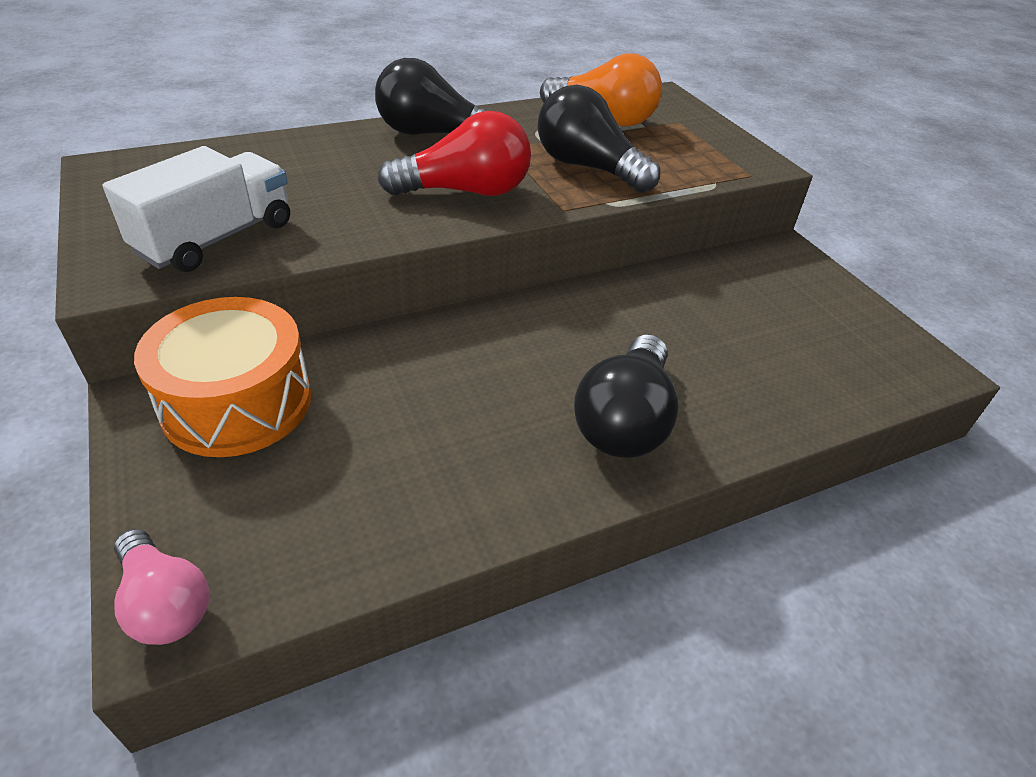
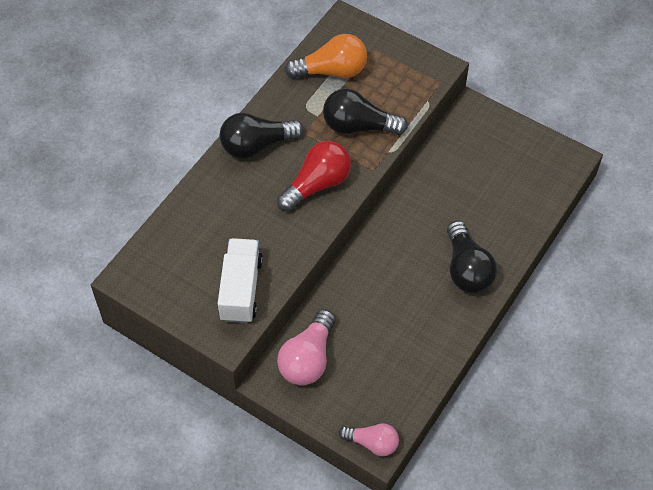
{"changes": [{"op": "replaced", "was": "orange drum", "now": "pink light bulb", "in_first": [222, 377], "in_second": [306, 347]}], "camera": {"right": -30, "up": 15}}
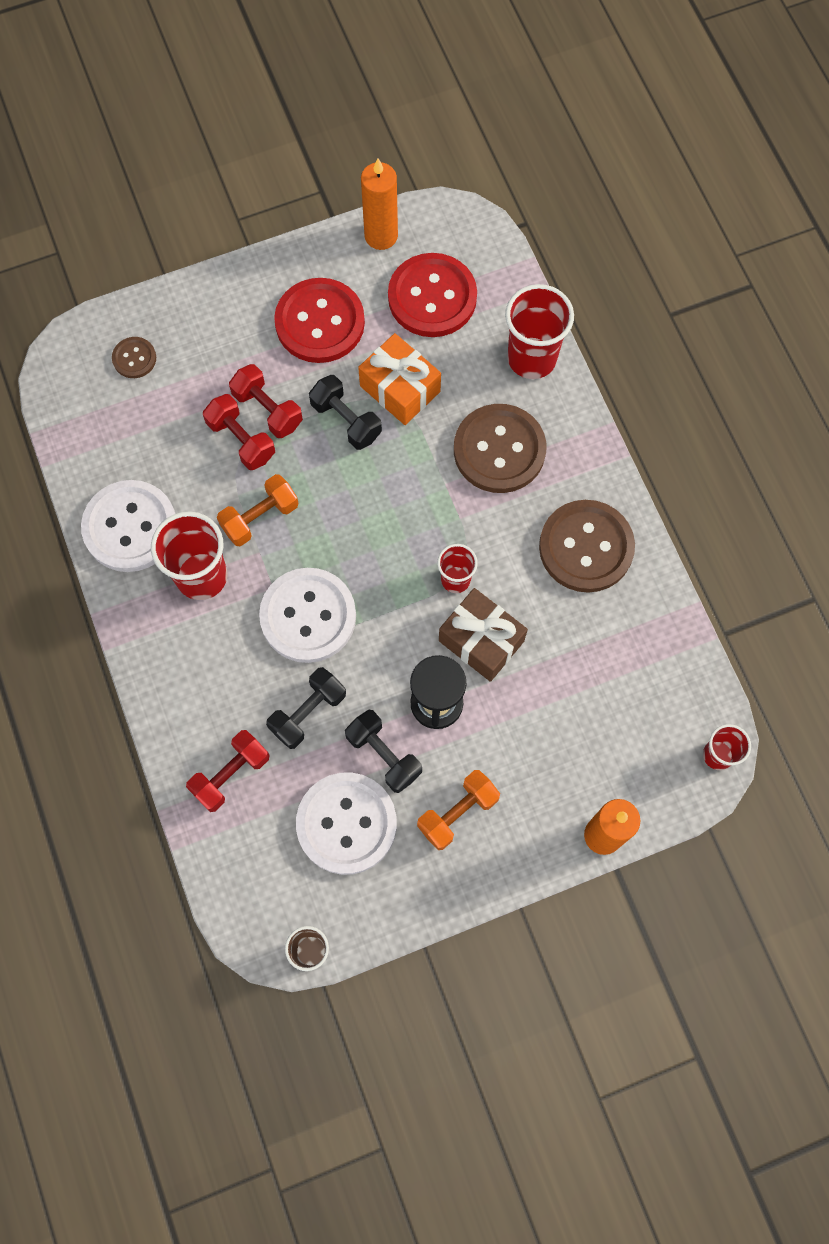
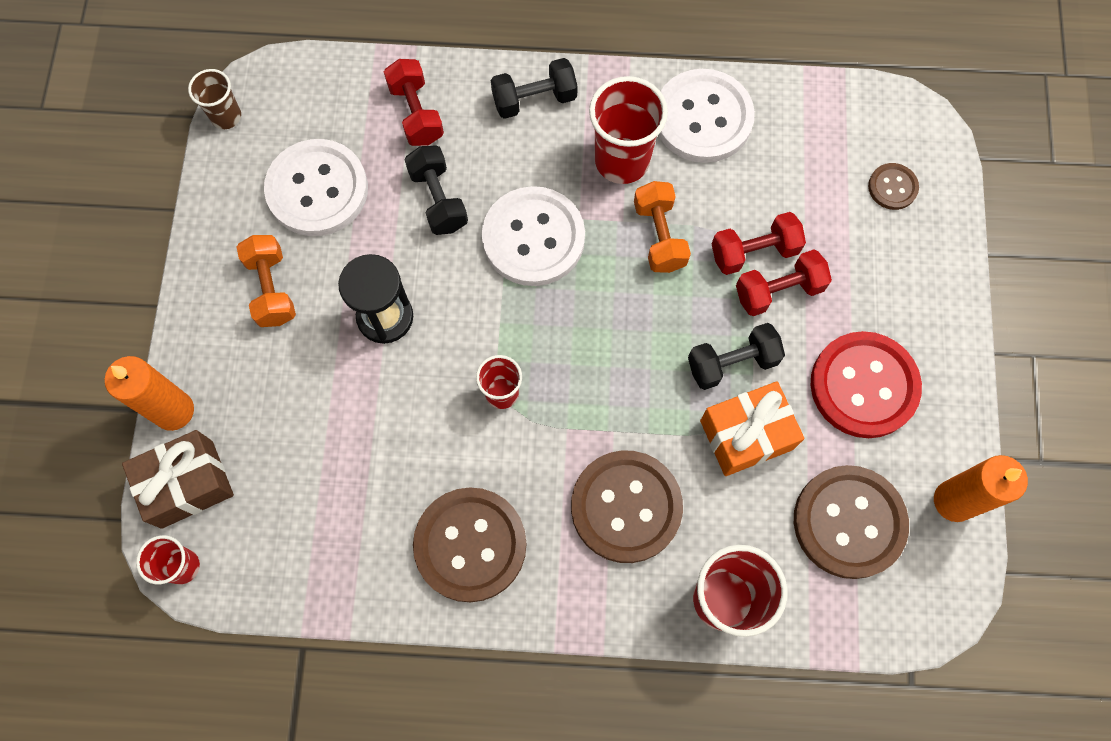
{"changes": [{"op": "moved", "was": "black dumbbell", "in_first": [383, 751], "in_second": [534, 88]}, {"op": "recoloured", "was": "red button", "now": "brown button", "in_first": [432, 295], "in_second": [851, 522]}, {"op": "moved", "was": "brown gift", "in_first": [483, 635], "in_second": [178, 479]}], "camera": {"right": 115, "up": 0}}
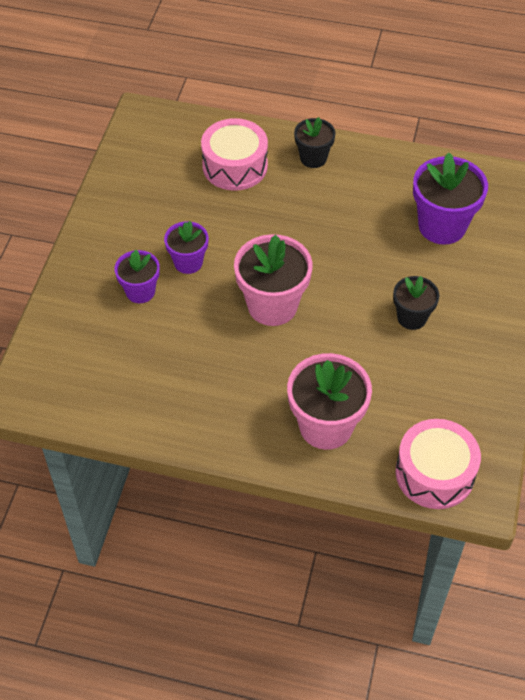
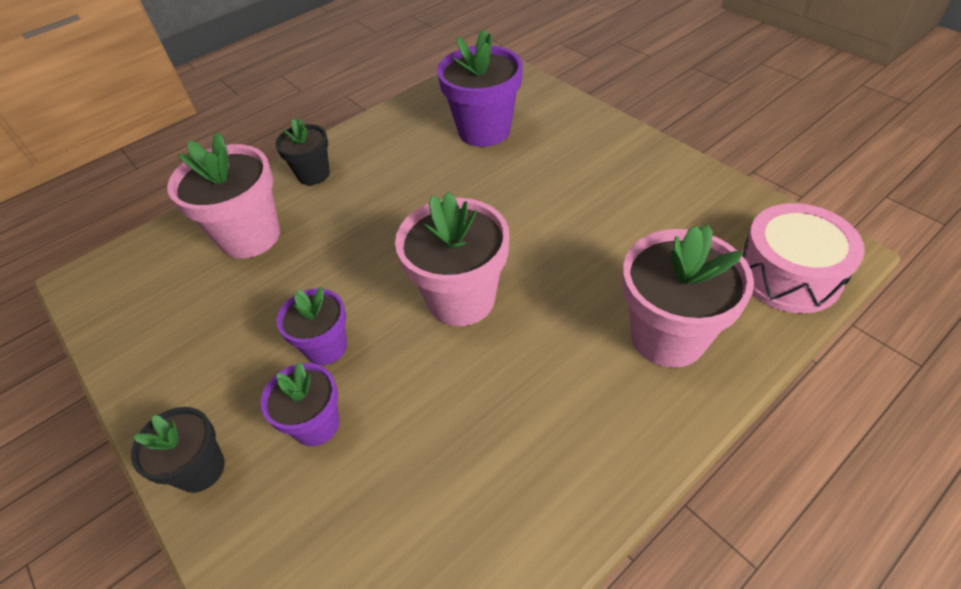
{"changes": [{"op": "replaced", "was": "pink drum", "now": "pink flower pot", "in_first": [234, 154], "in_second": [223, 195]}, {"op": "moved", "was": "black flower pot", "in_first": [416, 303], "in_second": [178, 450]}], "camera": {"right": -50, "up": -5}}
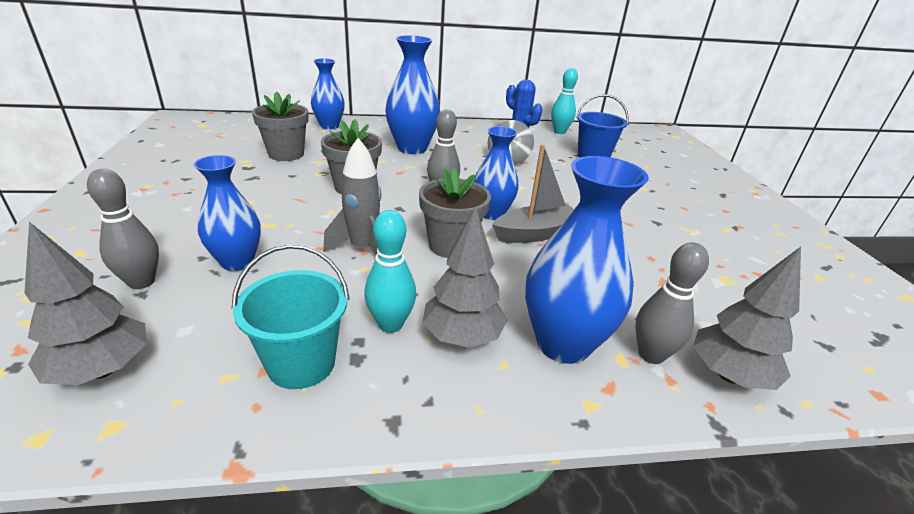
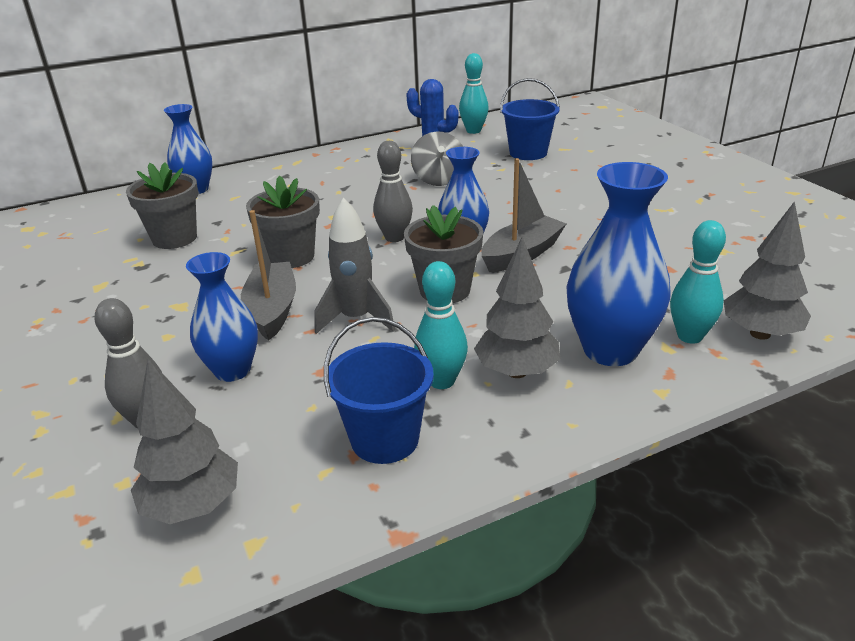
{"changes": [{"op": "recoloured", "was": "turquoise bucket", "now": "blue bucket", "in_first": [291, 316], "in_second": [379, 390]}, {"op": "removed", "was": "blue vase", "in_first": [412, 94]}, {"op": "recoloured", "was": "grey bowling pin", "now": "turquoise bowling pin", "in_first": [672, 303], "in_second": [698, 282]}, {"op": "added", "now": "grey boat", "in_second": [268, 275]}], "camera": {"right": -15, "up": 0}}
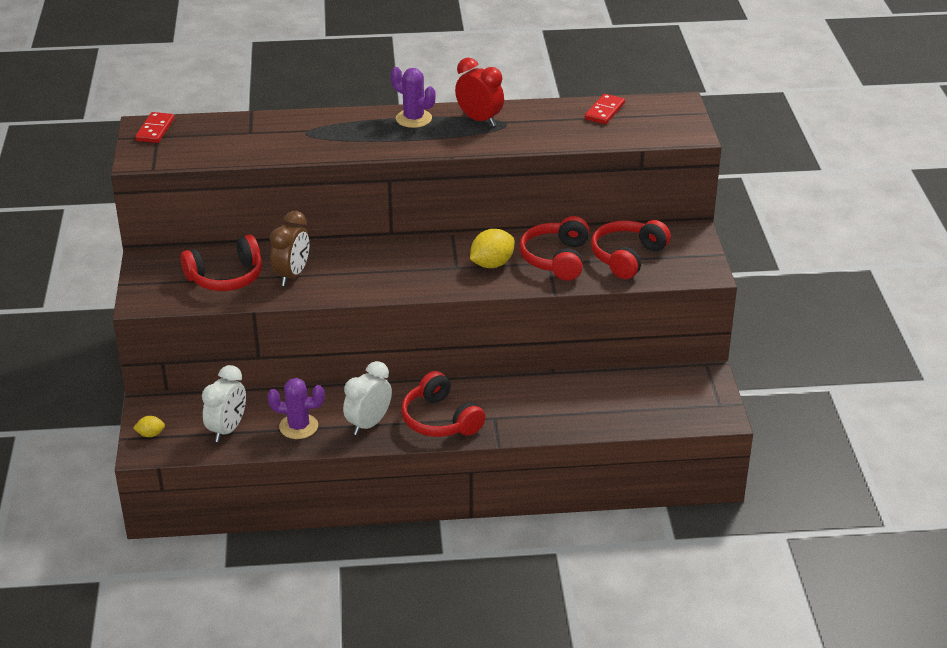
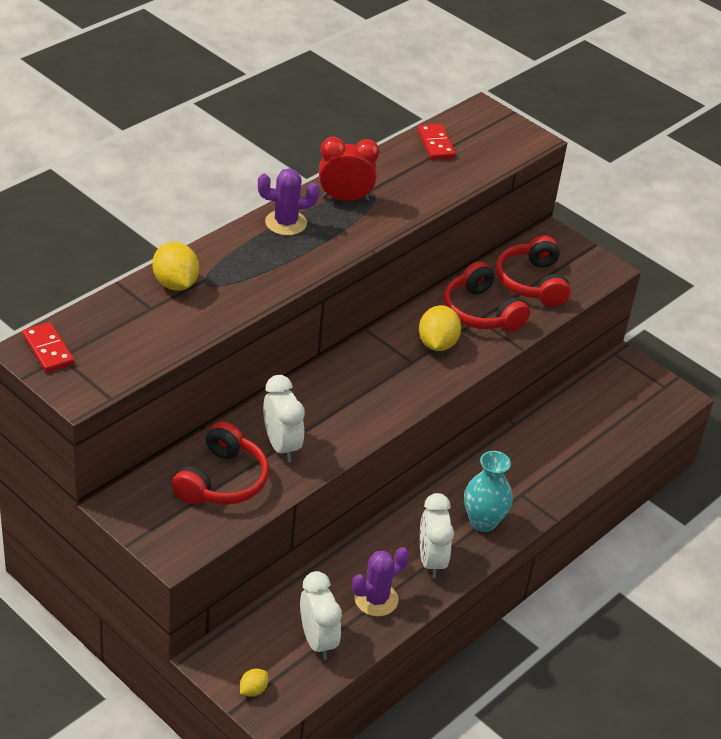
{"changes": [{"op": "recoloured", "was": "brown clock", "now": "white clock", "in_first": [289, 248], "in_second": [284, 418]}, {"op": "replaced", "was": "red headphones", "now": "turquoise vase", "in_first": [443, 404], "in_second": [488, 491]}, {"op": "added", "now": "yellow lemon", "in_second": [176, 266]}], "camera": {"right": -45, "up": 5}}
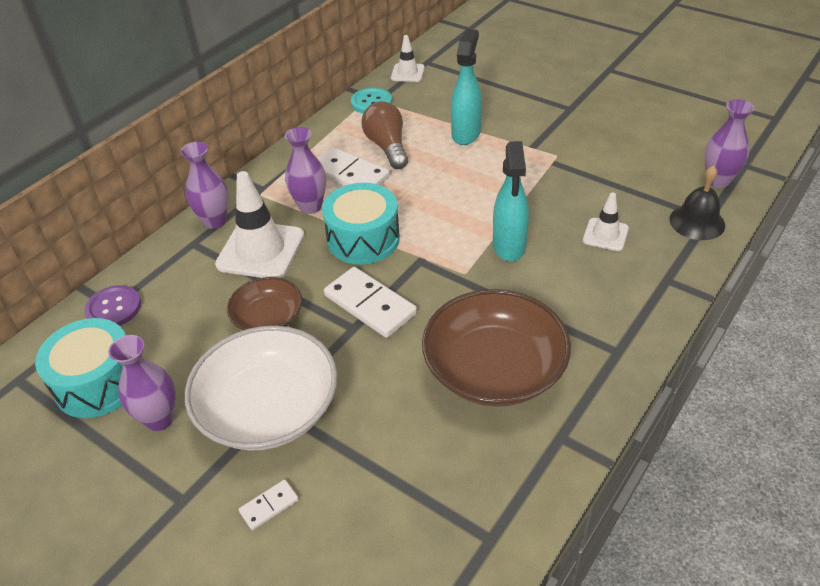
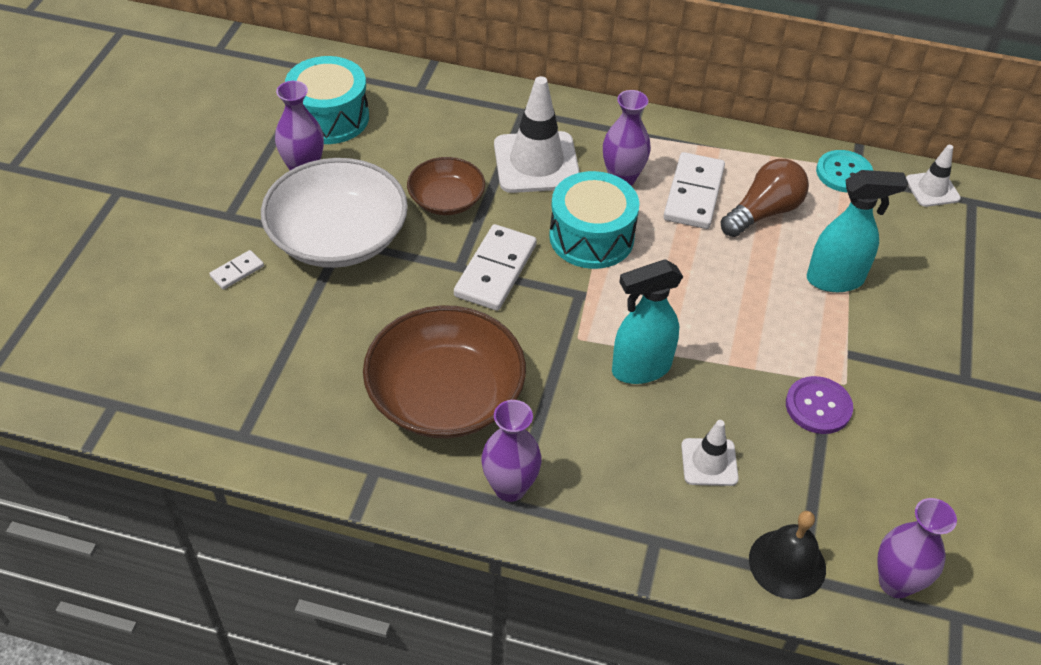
{"changes": [{"op": "moved", "was": "purple button", "in_first": [112, 305], "in_second": [819, 405]}, {"op": "moved", "was": "purple vase", "in_first": [205, 185], "in_second": [511, 451]}, {"op": "turned", "was": "white domino", "in_first": [269, 505], "in_second": [236, 269], "clockwise": -75}], "camera": {"right": 65, "up": 5}}
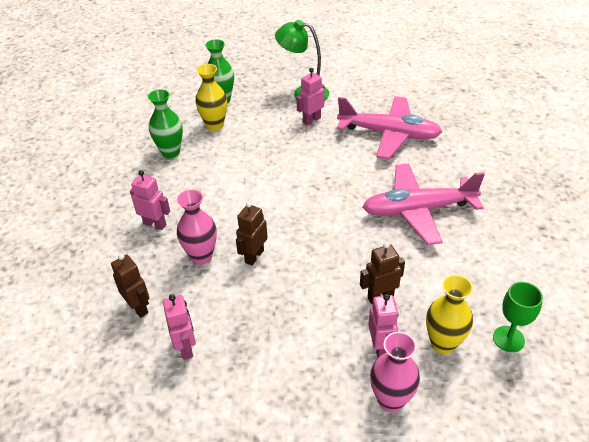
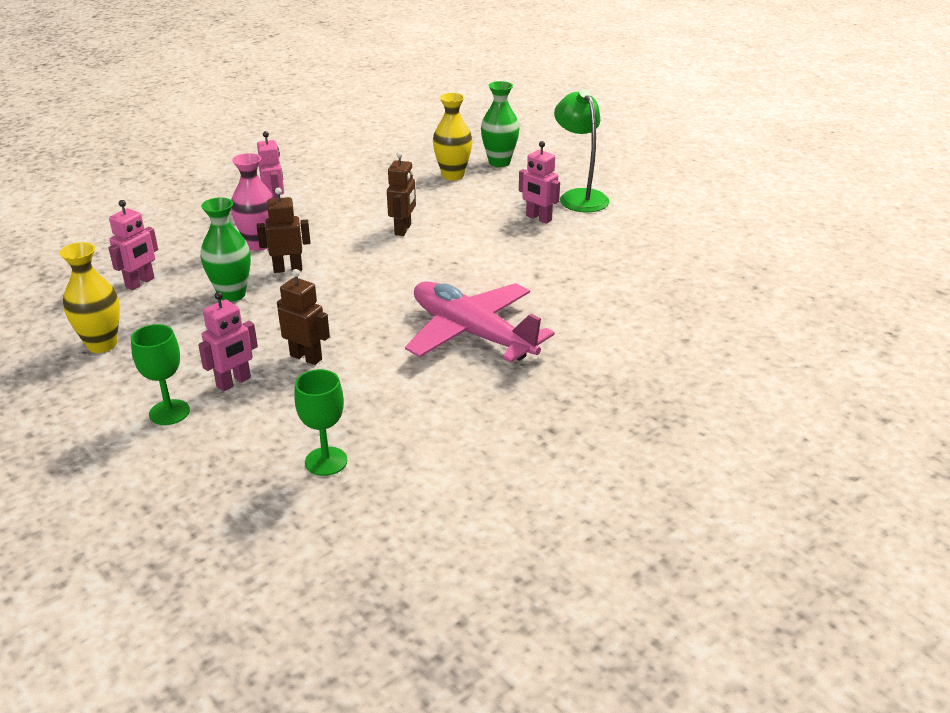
{"changes": [{"op": "moved", "was": "brown robot", "in_first": [130, 286], "in_second": [401, 193]}, {"op": "moved", "was": "green vase", "in_first": [165, 123], "in_second": [226, 249]}, {"op": "turned", "was": "pink robot", "in_first": [310, 97], "in_second": [539, 182], "clockwise": -150}, {"op": "removed", "was": "pink plane", "in_first": [389, 127]}, {"op": "replaced", "was": "pink vase", "now": "green goblet", "in_first": [395, 372], "in_second": [160, 374]}, {"op": "moved", "was": "yellow vase", "in_first": [449, 314], "in_second": [89, 297]}], "camera": {"right": 50, "up": -10}}
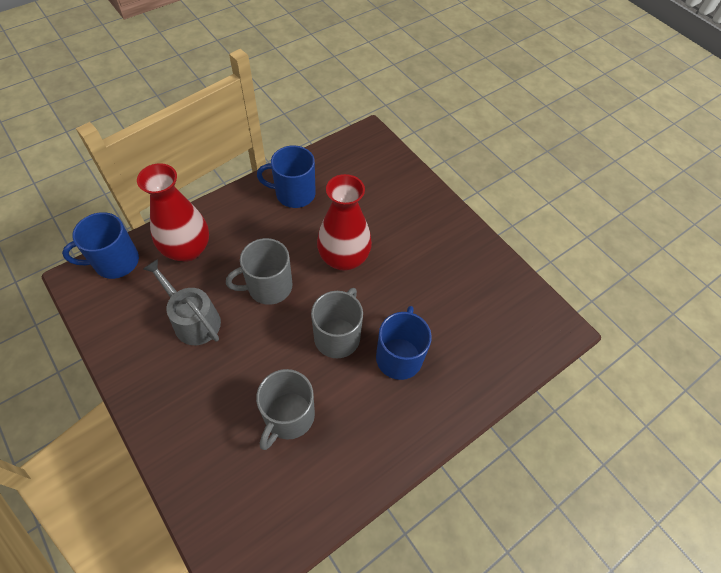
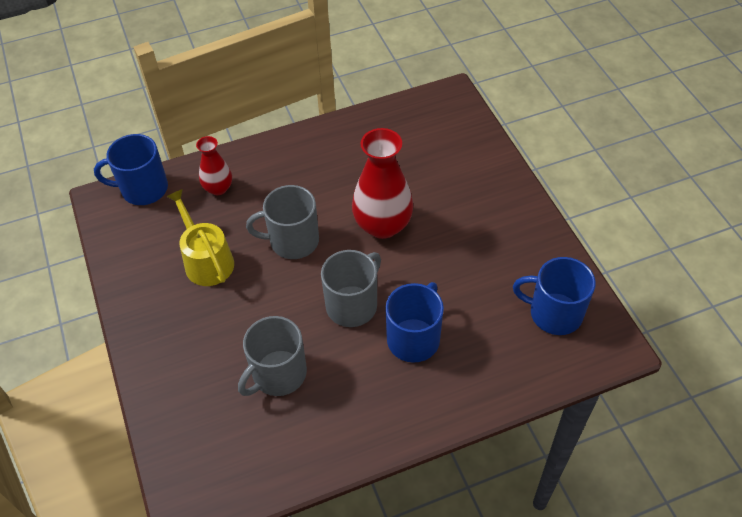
{"changes": [{"op": "resized", "was": "red vase", "in_first": [173, 212], "in_second": [214, 165], "ratio": 0.56}, {"op": "recoloured", "was": "grey watering can", "now": "yellow watering can", "in_first": [182, 302], "in_second": [200, 237]}, {"op": "moved", "was": "blue mug", "in_first": [286, 176], "in_second": [554, 296]}], "camera": {"right": 20, "up": -5}}
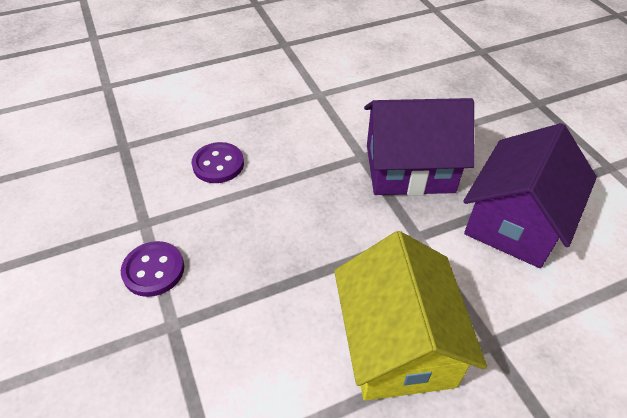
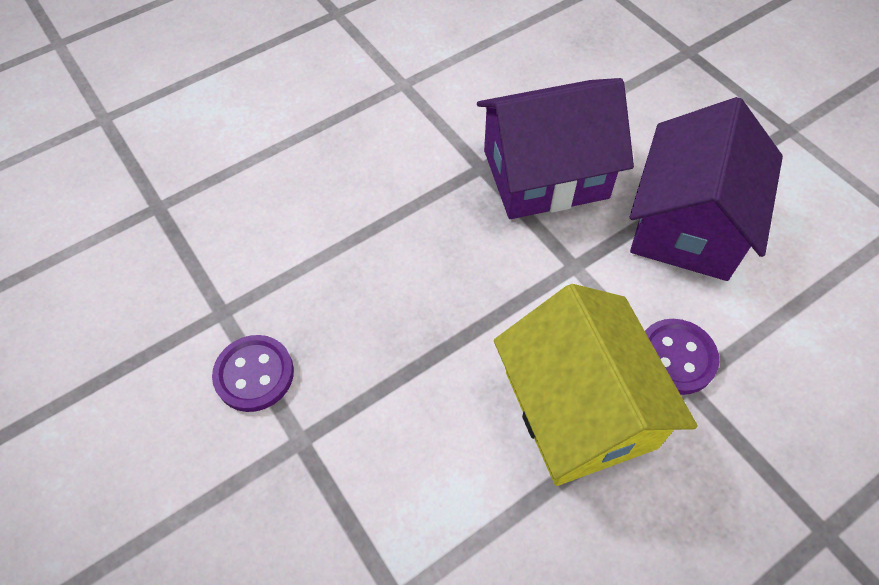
{"changes": [{"op": "moved", "was": "purple button", "in_first": [218, 162], "in_second": [682, 357]}], "camera": {"right": -10, "up": 10}}
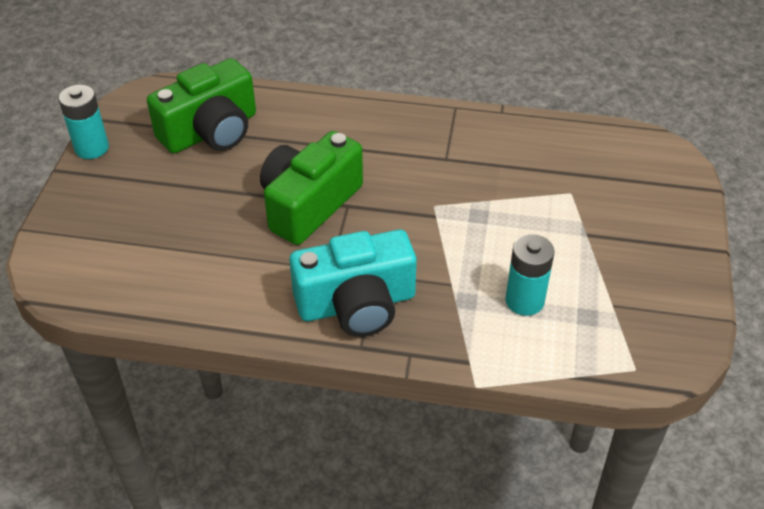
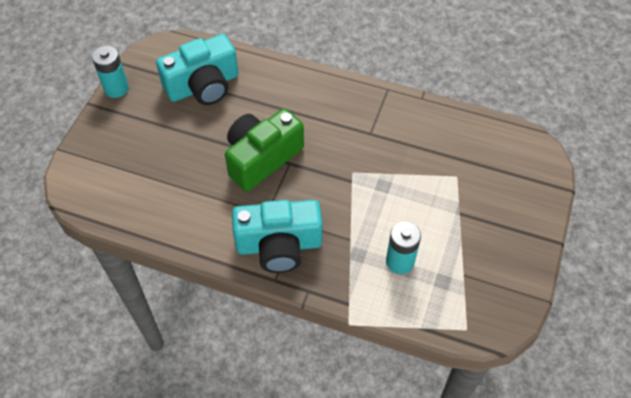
{"changes": [{"op": "recoloured", "was": "green camera", "now": "turquoise camera", "in_first": [201, 106], "in_second": [197, 69]}], "camera": {"right": 10, "up": 10}}
